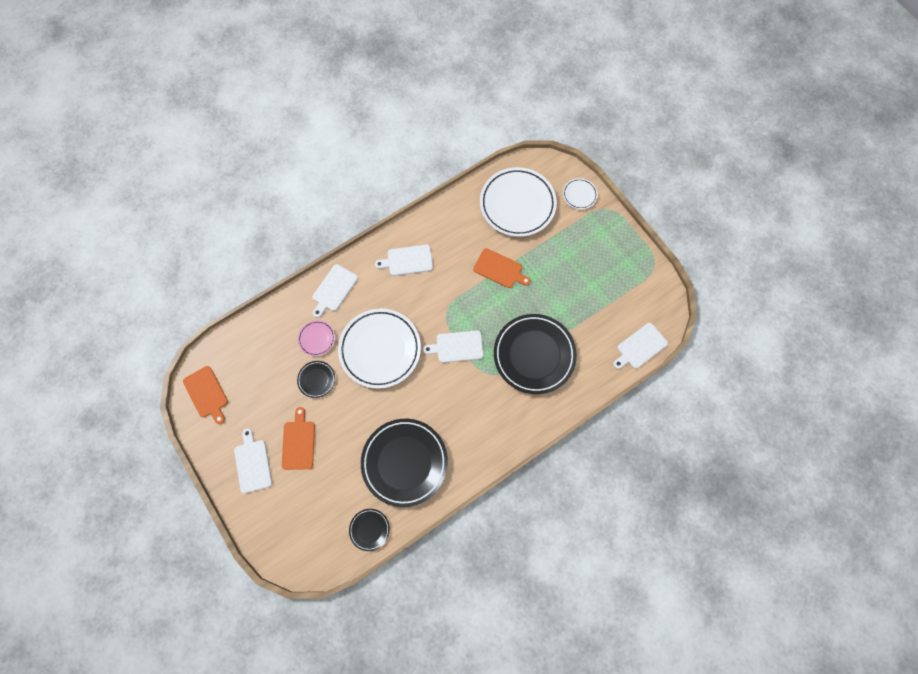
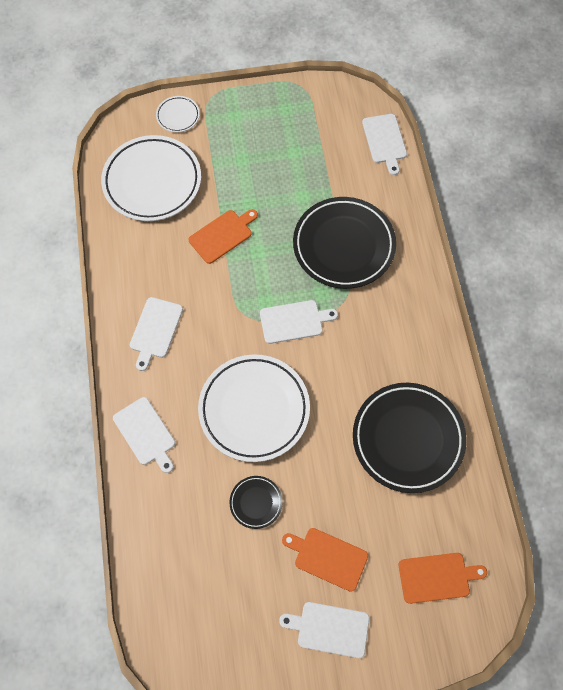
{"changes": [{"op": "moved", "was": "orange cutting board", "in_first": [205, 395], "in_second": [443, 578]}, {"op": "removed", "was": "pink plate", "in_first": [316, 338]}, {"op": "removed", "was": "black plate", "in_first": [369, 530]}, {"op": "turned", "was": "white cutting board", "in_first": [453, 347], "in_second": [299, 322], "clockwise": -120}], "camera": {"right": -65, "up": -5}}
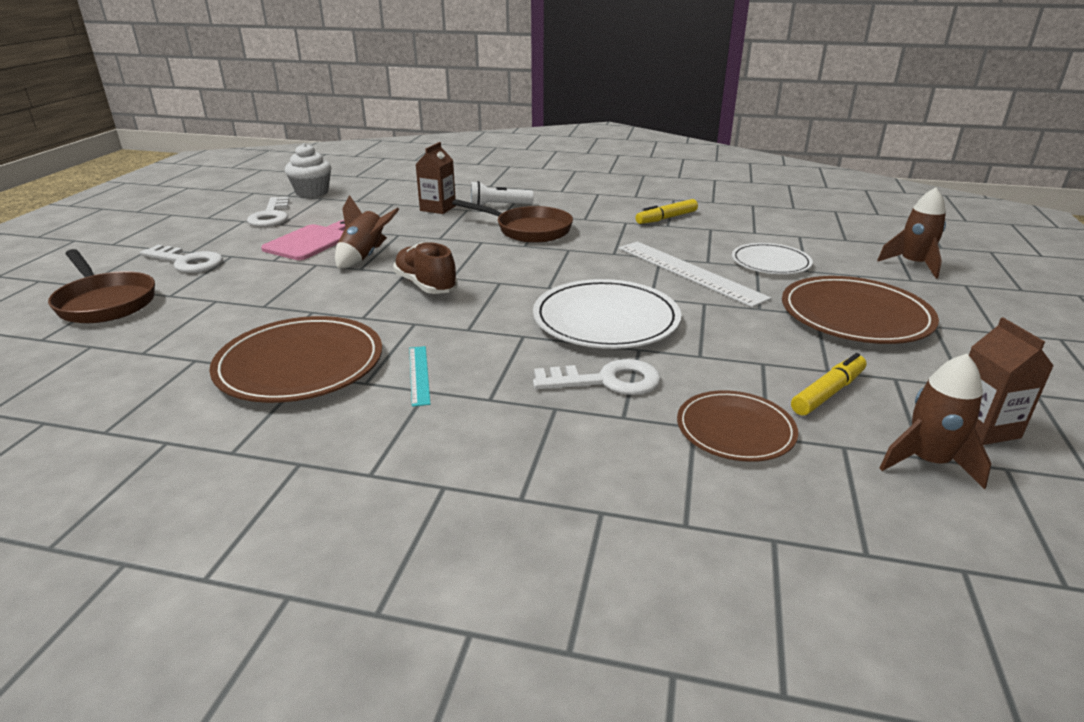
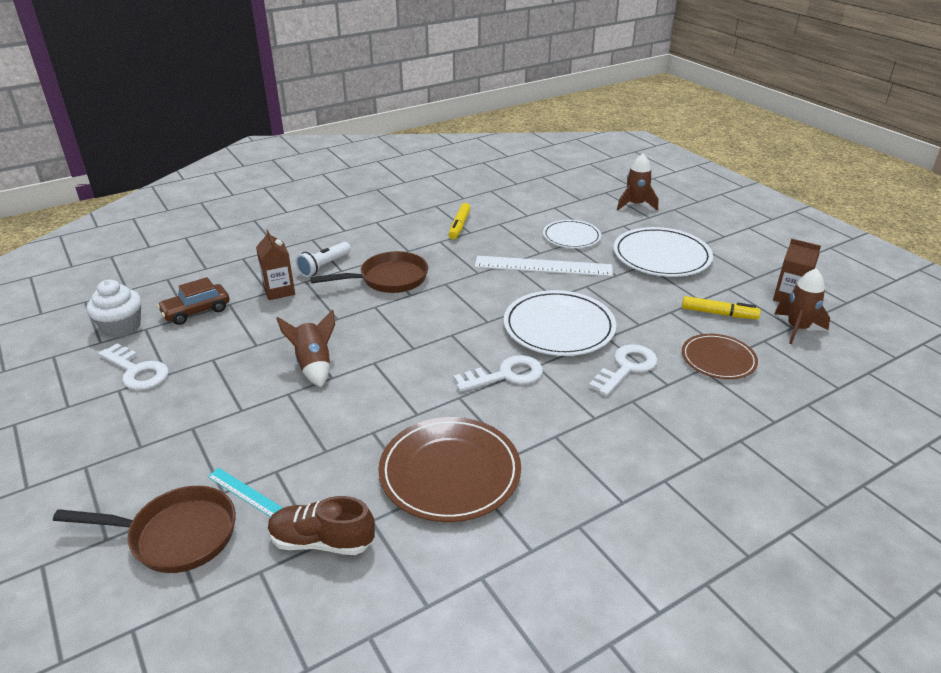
{"changes": [{"op": "moved", "was": "white key", "in_first": [181, 259], "in_second": [498, 373]}, {"op": "removed", "was": "pink cutting board", "in_first": [303, 240]}, {"op": "moved", "was": "brown shoe", "in_first": [425, 268], "in_second": [321, 525]}, {"op": "moved", "was": "turquoise ruler", "in_first": [419, 376], "in_second": [245, 492]}, {"op": "recoloured", "was": "brown plate", "now": "white plate", "in_first": [860, 310], "in_second": [663, 252]}, {"op": "turned", "was": "yellow marker", "in_first": [828, 384], "in_second": [721, 307], "clockwise": 105}, {"op": "added", "now": "brown car", "in_second": [193, 301]}], "camera": {"right": -45, "up": 5}}
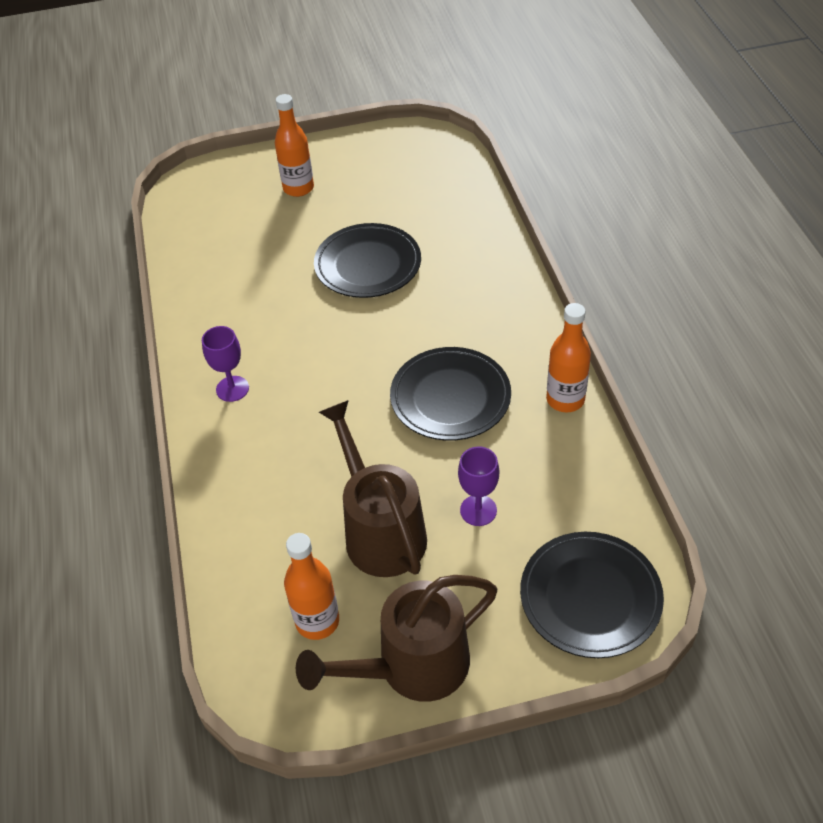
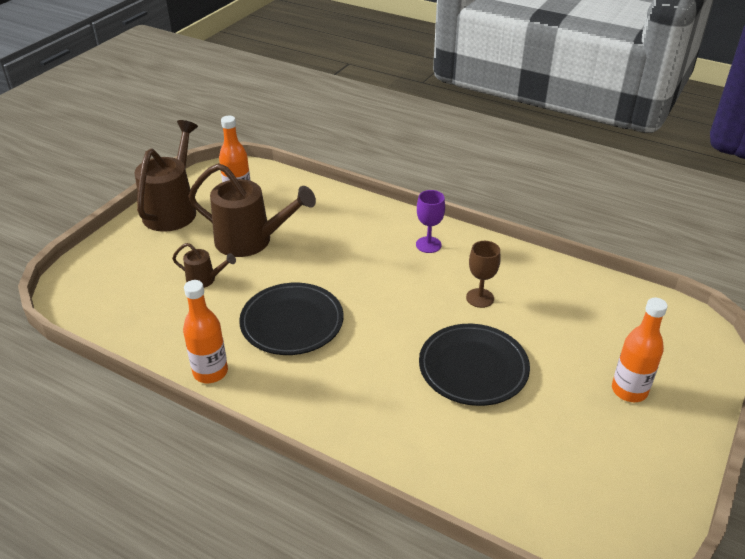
{"changes": [{"op": "replaced", "was": "purple goblet", "now": "brown watering can", "in_first": [478, 486], "in_second": [204, 265]}, {"op": "removed", "was": "black plate", "in_first": [592, 595]}, {"op": "added", "now": "brown goblet", "in_second": [483, 274]}], "camera": {"right": 130, "up": -10}}
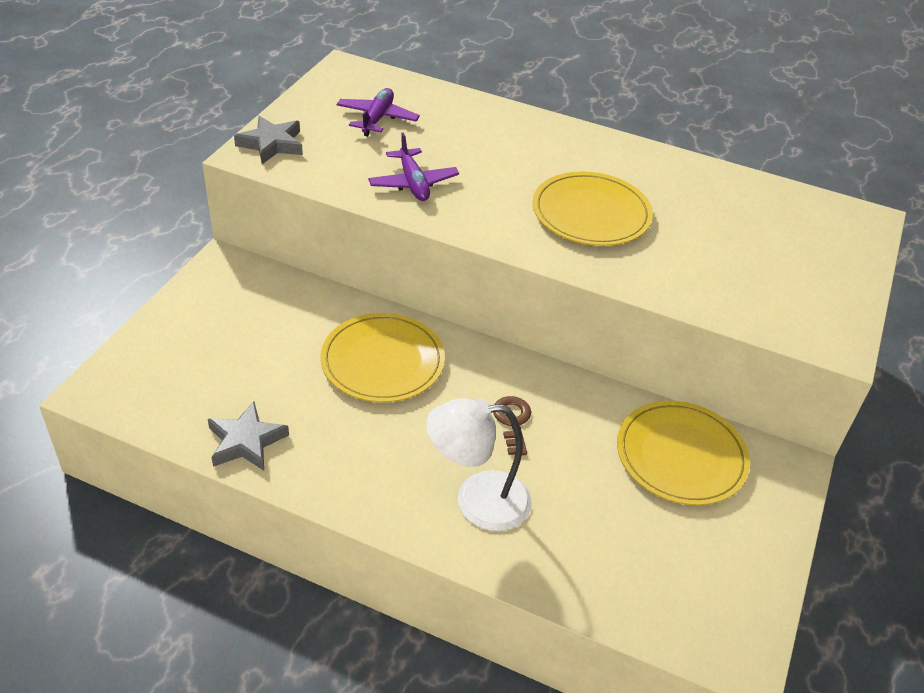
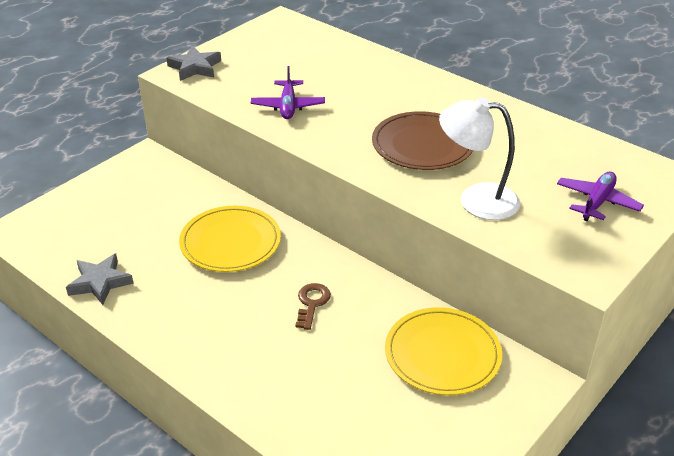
{"changes": [{"op": "moved", "was": "purple plane", "in_first": [378, 112], "in_second": [600, 196]}, {"op": "moved", "was": "white lamp", "in_first": [479, 464], "in_second": [479, 158]}, {"op": "recoloured", "was": "yellow plate", "now": "brown plate", "in_first": [592, 208], "in_second": [422, 140]}], "camera": {"right": 20, "up": -5}}
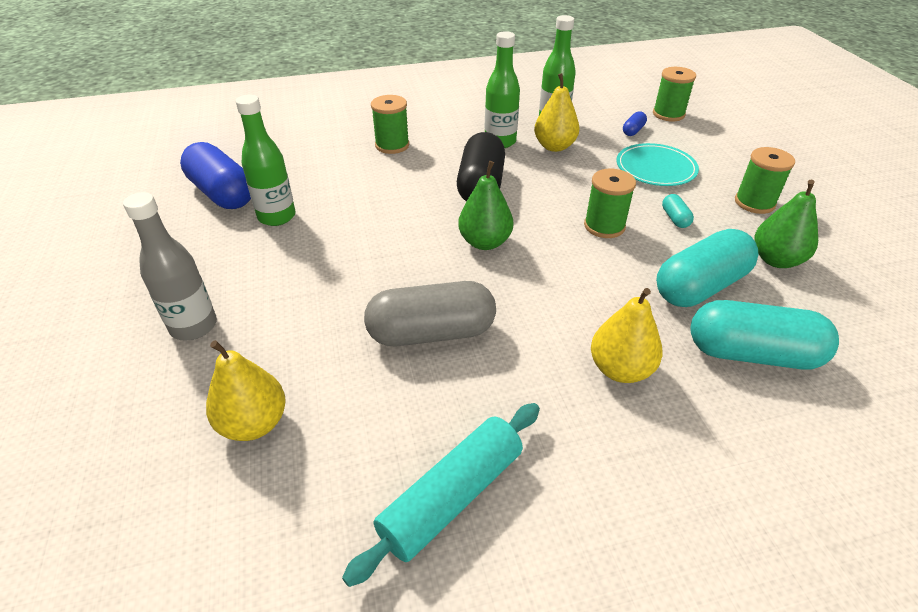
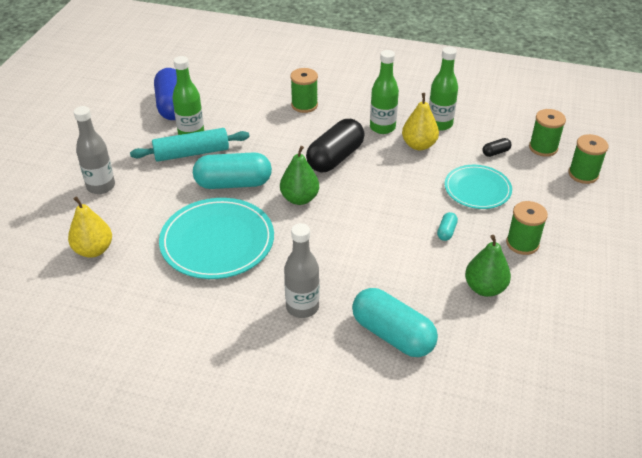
{"changes": [{"op": "moved", "was": "turquoise rolling pin", "in_first": [441, 495], "in_second": [190, 145]}, {"op": "replaced", "was": "grey capsule", "now": "turquoise plate", "in_first": [430, 313], "in_second": [216, 238]}, {"op": "moved", "was": "green spool", "in_first": [610, 203], "in_second": [588, 159]}, {"op": "replaced", "was": "yellow pear", "now": "grey bottle", "in_first": [626, 335], "in_second": [301, 270]}, {"op": "recoloured", "was": "blue capsule", "now": "black capsule", "in_first": [635, 123], "in_second": [497, 147]}, {"op": "moved", "was": "turquoise capsule", "in_first": [707, 268], "in_second": [232, 170]}], "camera": {"right": 30, "up": 0}}
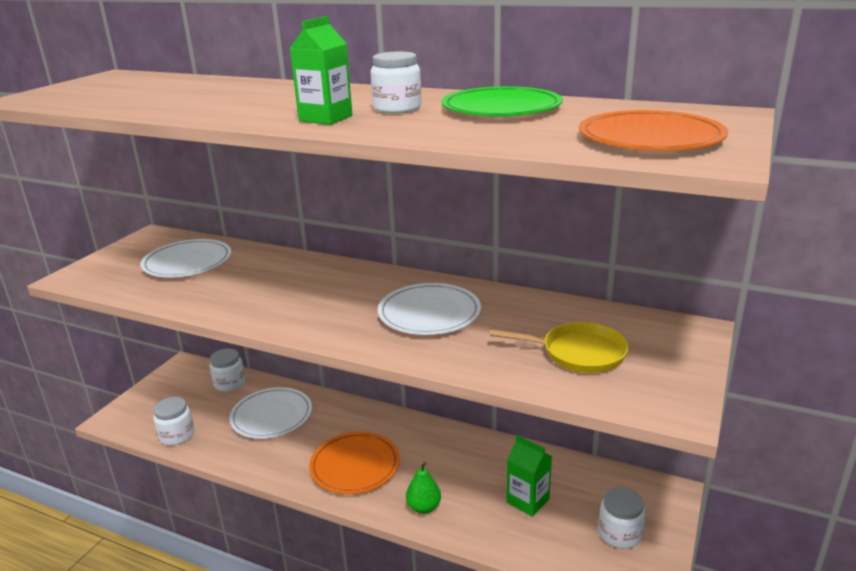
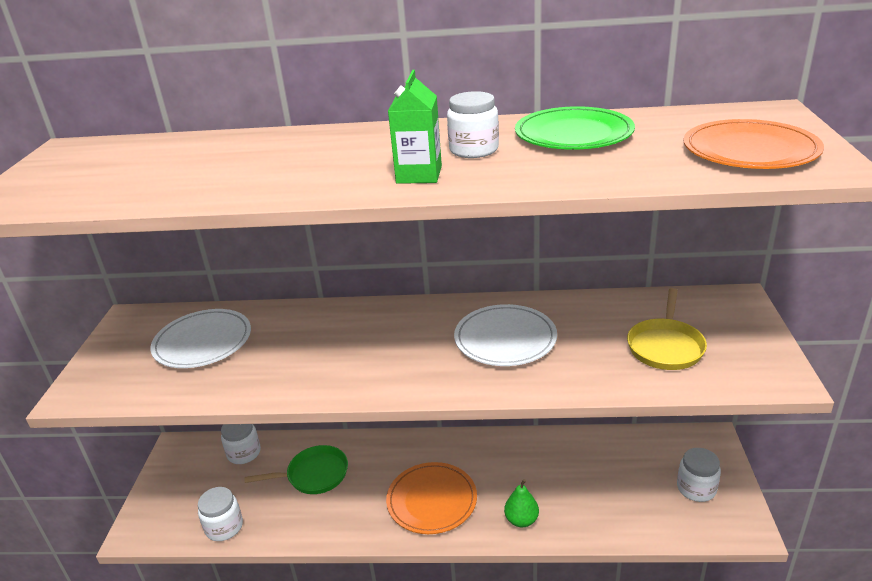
{"changes": [{"op": "replaced", "was": "white plate", "now": "green pan", "in_first": [270, 413], "in_second": [296, 469]}, {"op": "turned", "was": "yellow pan", "in_first": [559, 347], "in_second": [667, 329], "clockwise": 120}, {"op": "removed", "was": "green carton", "in_first": [529, 476]}], "camera": {"right": -20, "up": 5}}
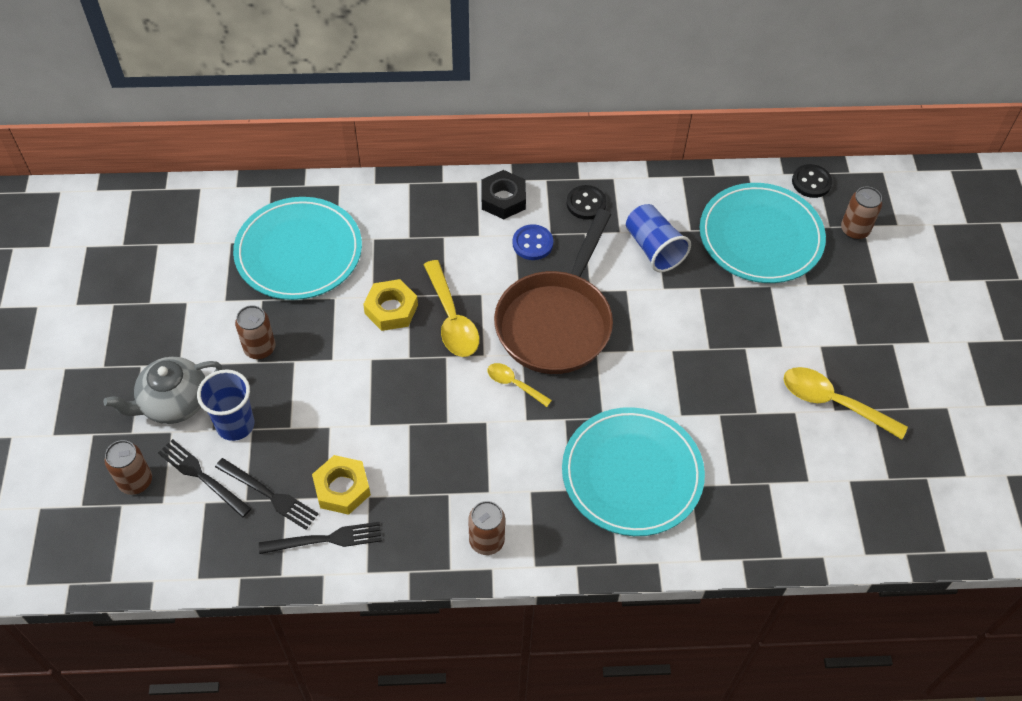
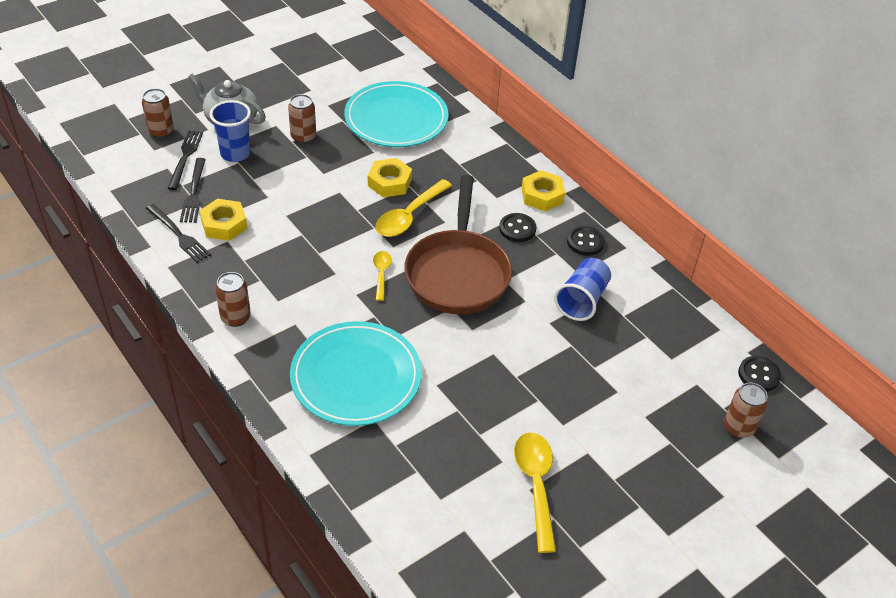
{"changes": [{"op": "recoloured", "was": "black nut", "now": "yellow nut", "in_first": [504, 194], "in_second": [543, 191]}, {"op": "turned", "was": "brown pan", "in_first": [553, 291], "in_second": [458, 244], "clockwise": -75}, {"op": "recoloured", "was": "blue button", "now": "black button", "in_first": [533, 242], "in_second": [517, 227]}, {"op": "removed", "was": "turquoise plate", "in_first": [763, 233]}], "camera": {"right": 55, "up": -10}}
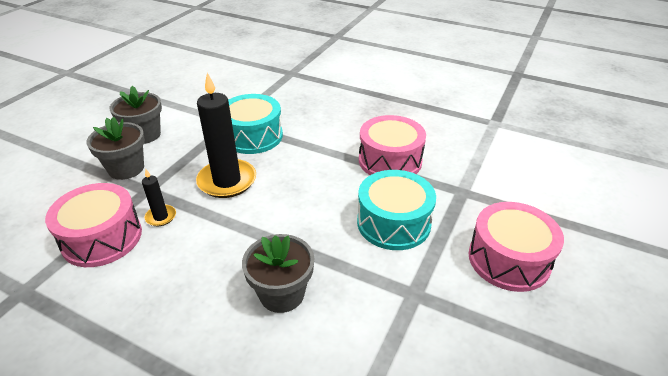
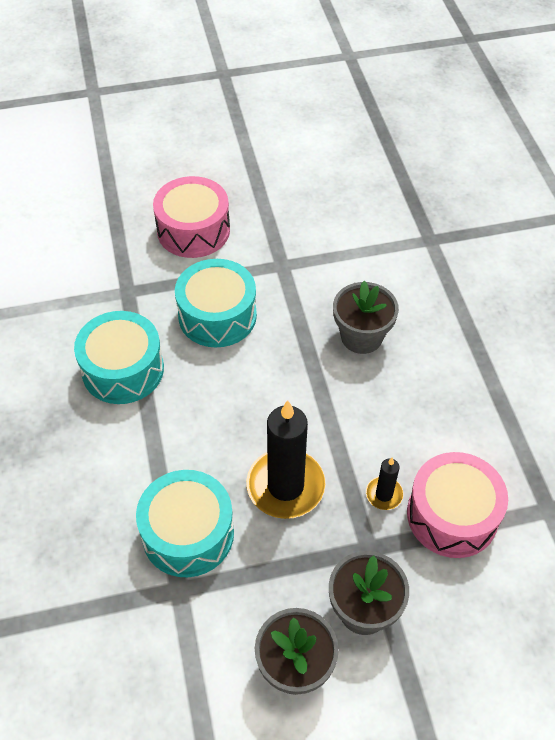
{"changes": [{"op": "recoloured", "was": "pink drum", "now": "turquoise drum", "in_first": [392, 145], "in_second": [119, 357]}], "camera": {"right": -130, "up": 15}}
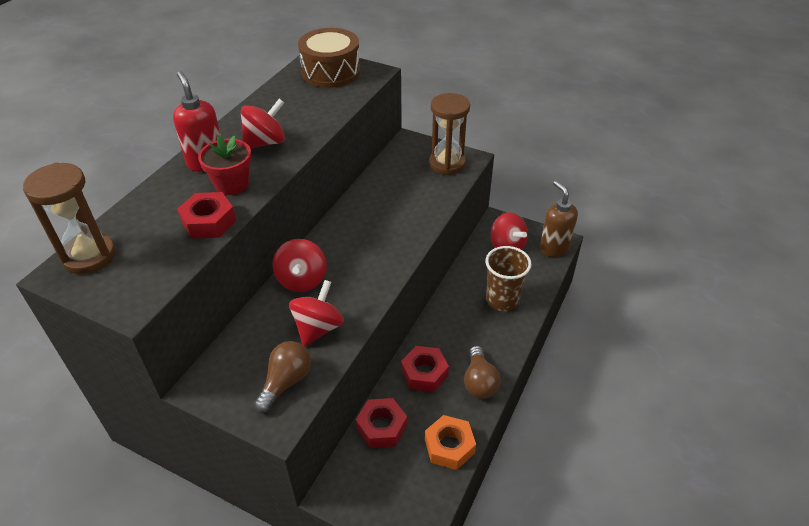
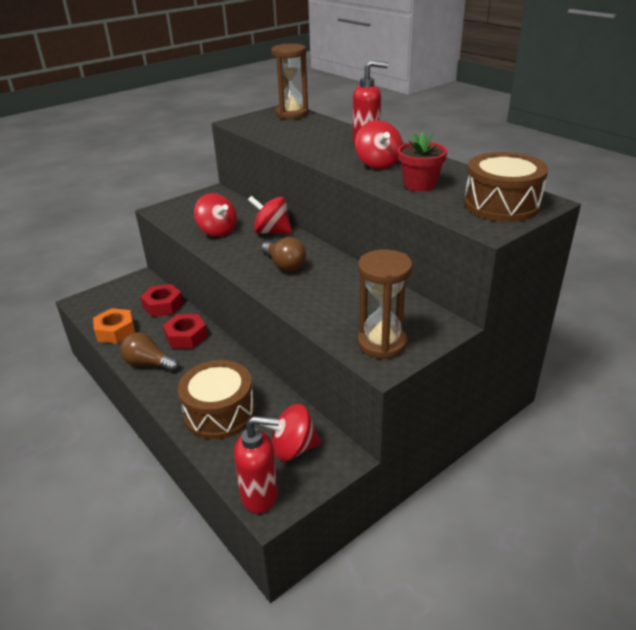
{"changes": [{"op": "removed", "was": "red nut", "in_first": [206, 215]}, {"op": "moved", "was": "red flower pot", "in_first": [225, 165], "in_second": [422, 162]}, {"op": "moved", "was": "brown light bulb", "in_first": [282, 377], "in_second": [283, 254]}, {"op": "replaced", "was": "brown cup", "now": "brown drum", "in_first": [508, 278], "in_second": [216, 399]}, {"op": "recoloured", "was": "brown soap dispenser", "now": "red soap dispenser", "in_first": [559, 219], "in_second": [256, 465]}], "camera": {"right": 115, "up": -10}}
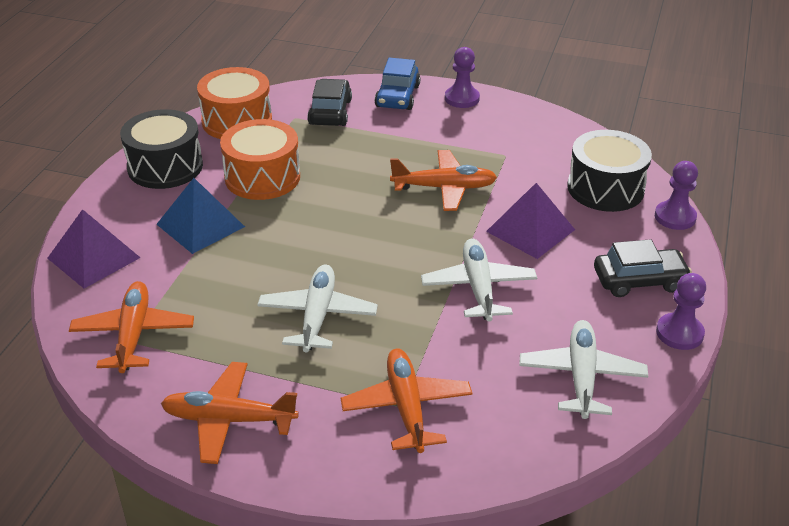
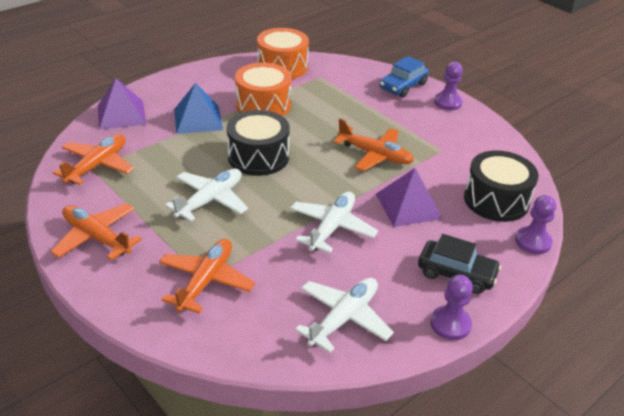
{"changes": [{"op": "moved", "was": "black drum", "in_first": [161, 149], "in_second": [258, 143]}, {"op": "removed", "was": "black car", "in_first": [329, 102]}], "camera": {"right": 30, "up": 0}}
